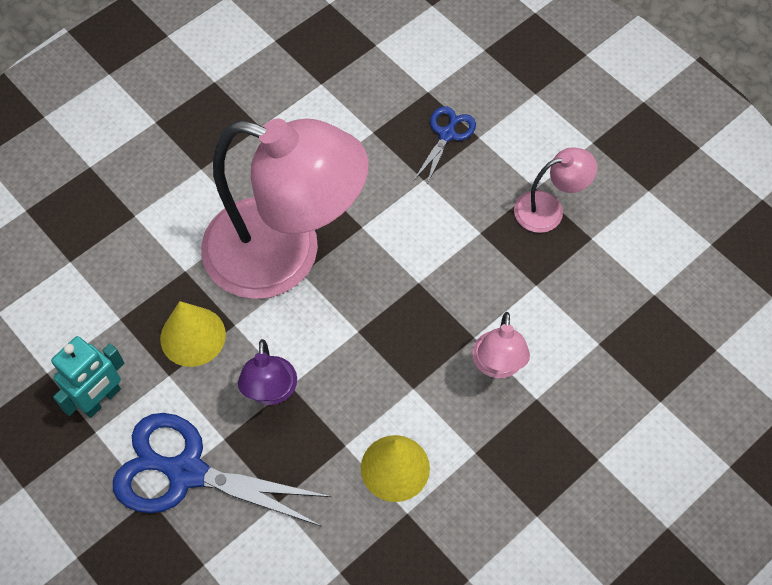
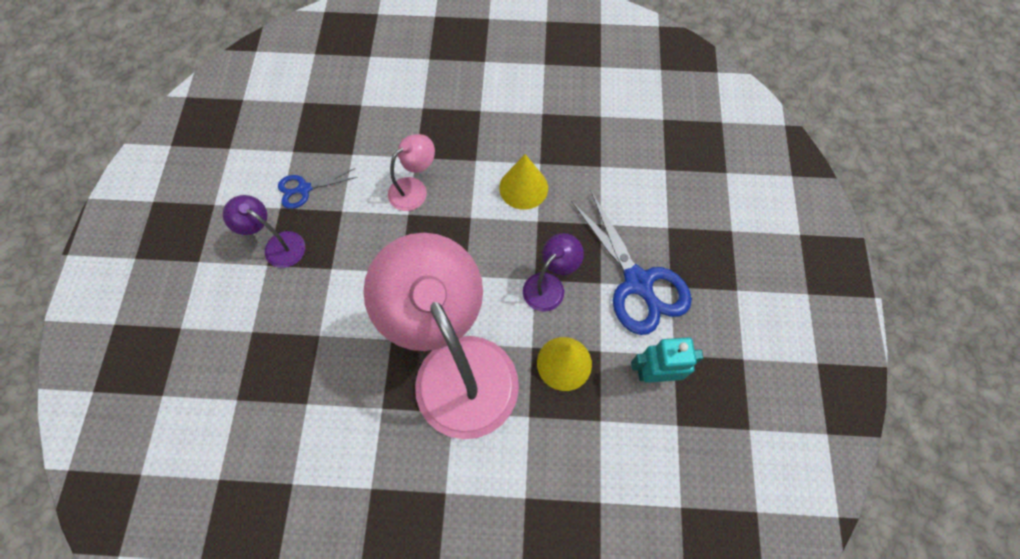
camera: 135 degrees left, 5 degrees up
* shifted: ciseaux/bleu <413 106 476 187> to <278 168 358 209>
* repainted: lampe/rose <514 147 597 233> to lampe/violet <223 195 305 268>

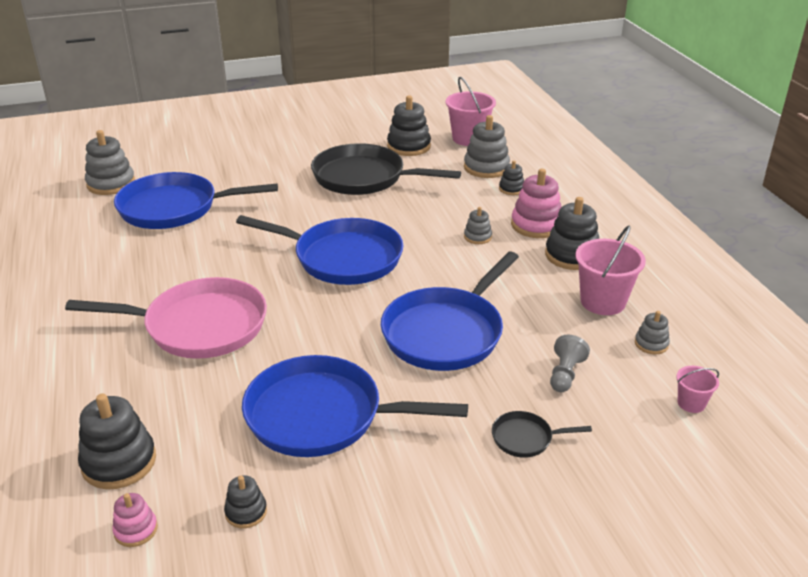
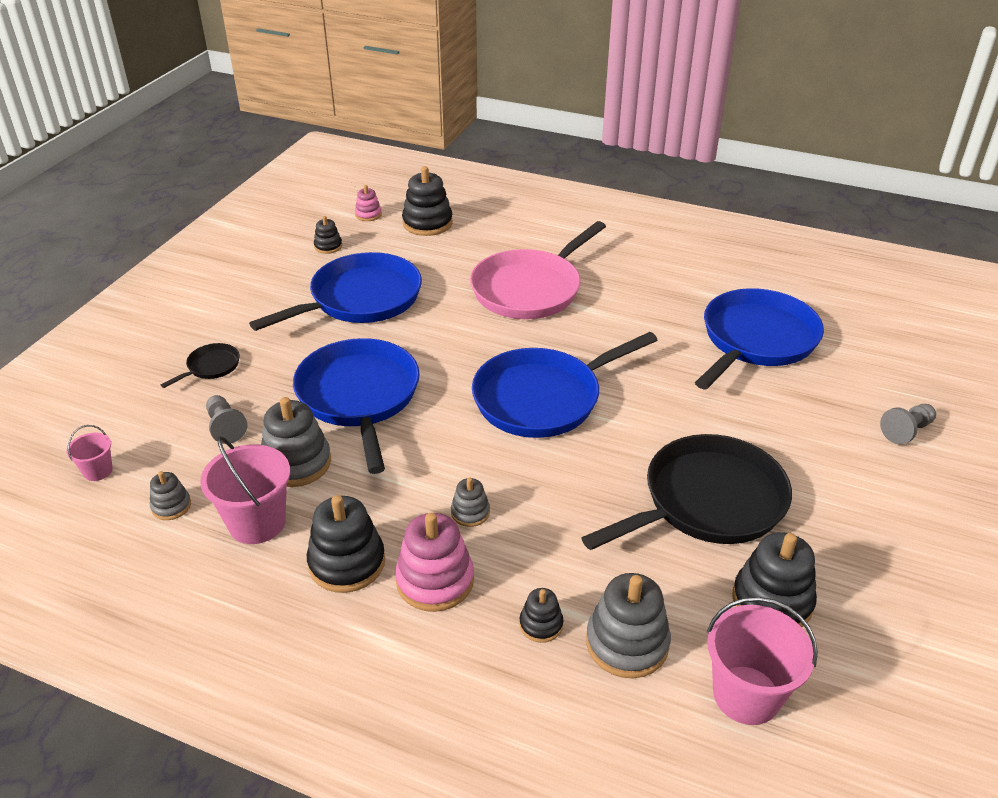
camera: 130 degrees right, 5 degrees up
* shifted: jouet à empiler/gris <85 130 135 195> to <261 397 331 487>
* new: pion/gris <880 404 936 445>

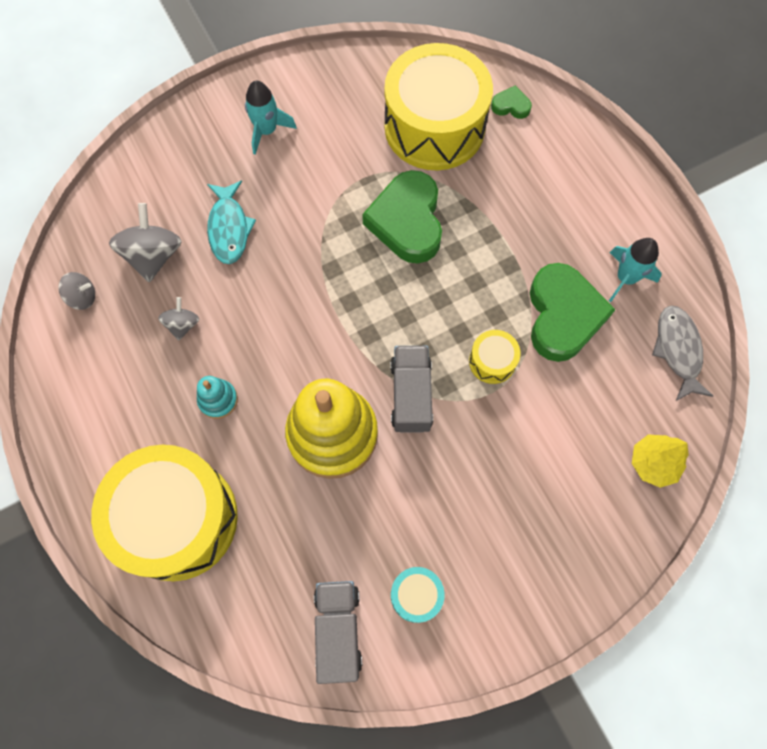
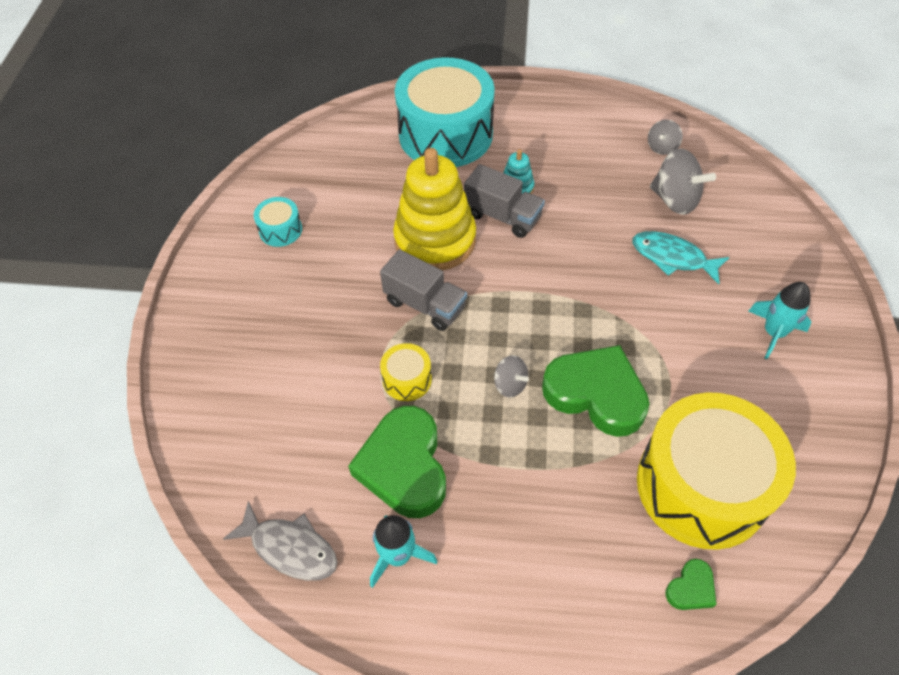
camera: 125 degrees right, 15 degrees down
* rotated: cœur/vert <530 263 616 362> = <348 406 446 518> 45 degrees clockwise
* shifted: toupie/gris <158 297 199 341> to <494 355 529 398>
* gone: arbre/jaune <632 435 689 488>
* repainted: tambour/jaune <91 445 238 581> to tambour/turquoise <395 57 495 167>
* shifted: camion/gris <314 581 362 684> to <464 164 545 238>

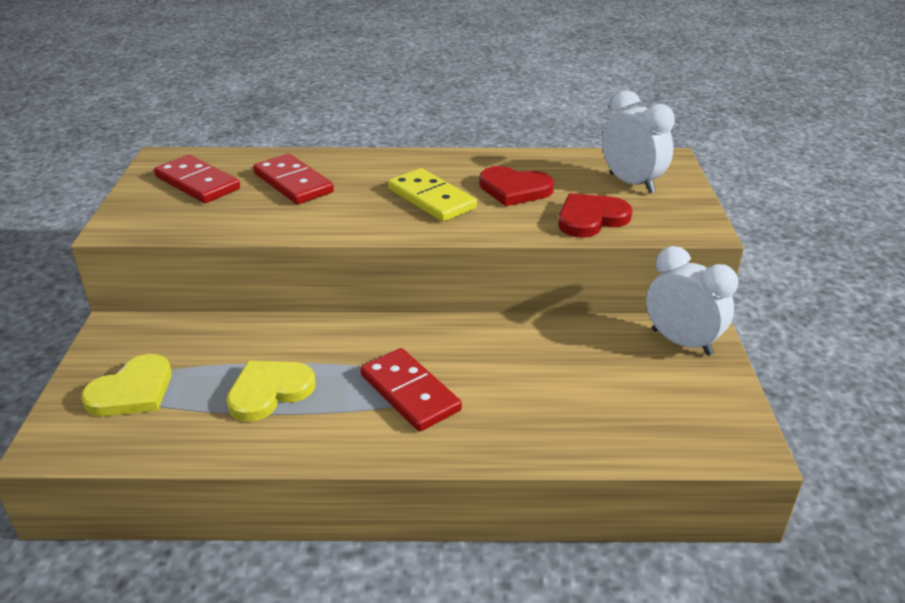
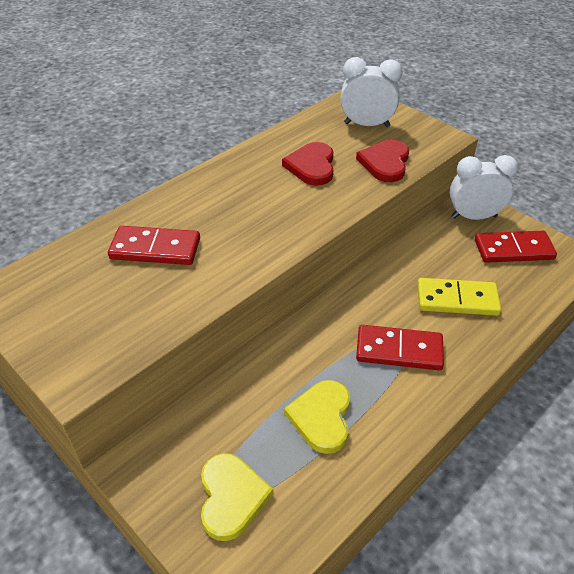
camera: 45 degrees left, 10 degrees up
* shifted: domino/rouge <154 155 240 203> to <475 231 557 263>
* rotated: cœur/rouge <479 166 554 206> = <282 142 333 186> 120 degrees clockwise
* shifted: domino/jaune <388 168 477 222> to <417 278 501 316>

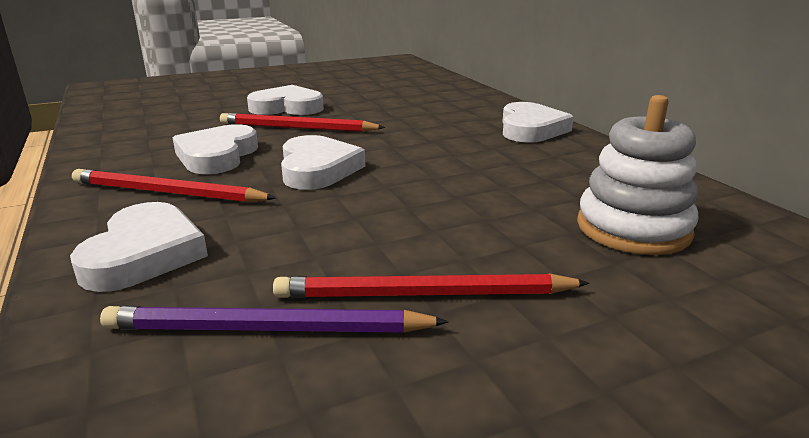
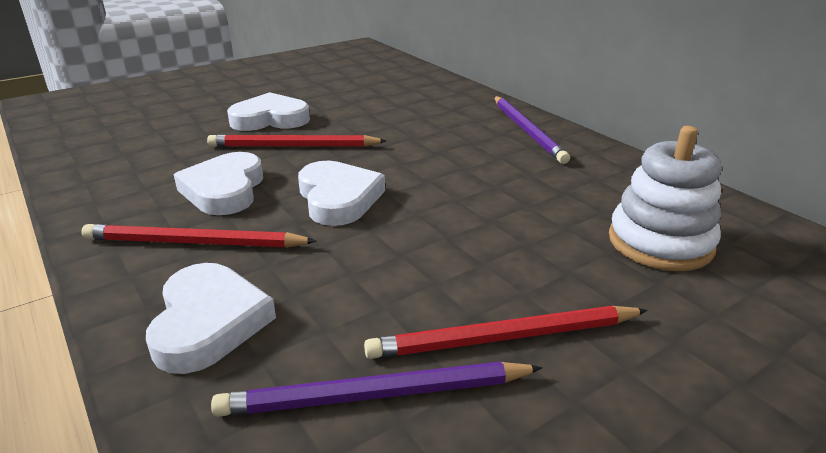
camera: 10 degrees left, 5 degrees up
* swapped: cœur/blanc <502 102 574 143> to crayon/violet <494 96 570 164>

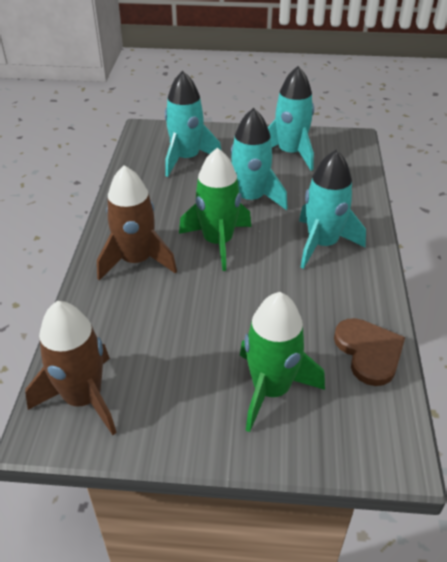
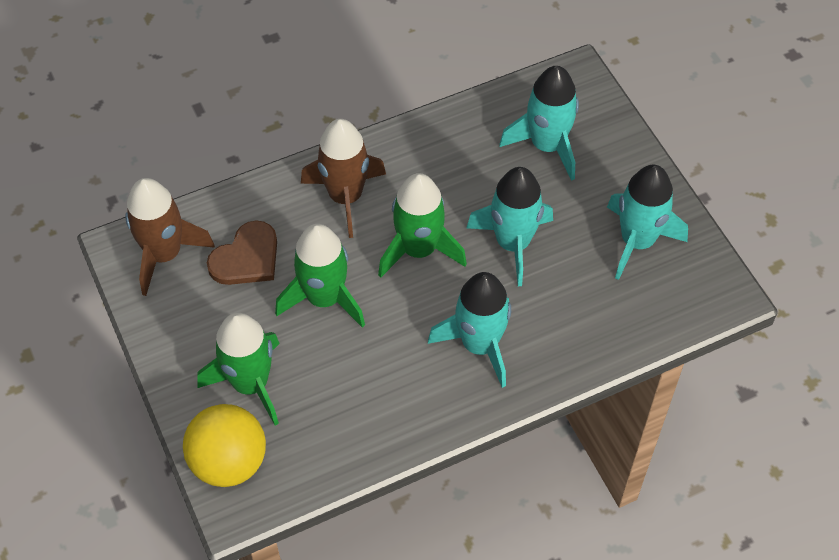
camera: 60 degrees right, 15 degrees up
* shifted: cœur/marron <334 318 405 386> to <207 220 277 285>
* new: fusée/vert <275 224 365 328>
* new: balle/jaune <183 404 266 487>

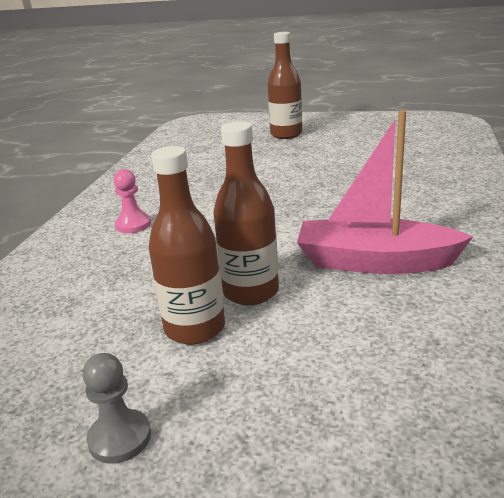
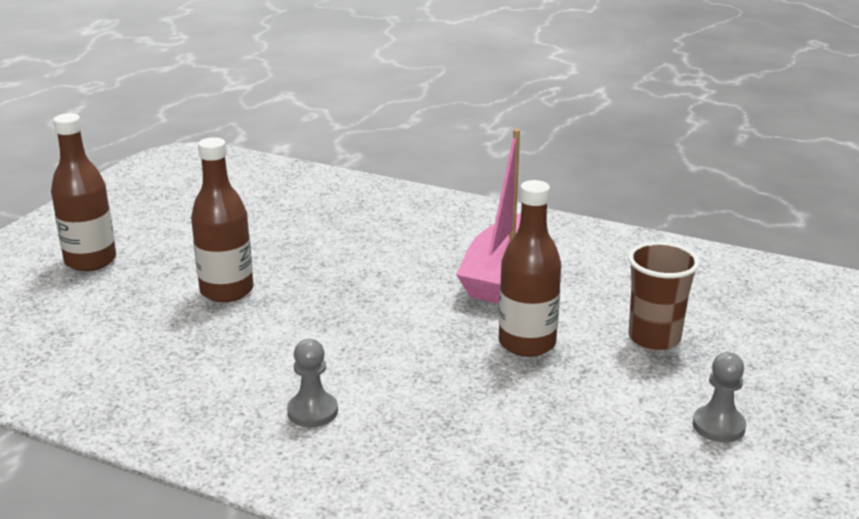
camera: 80 degrees left, 0 degrees up
* shifted: bouteille/marron <149 146 225 345> to <191 137 253 302>
* repainted: pion/rose <113 169 151 233> to pion/gris <287 339 338 427>
* new: gobelet/marron <628 242 700 351>

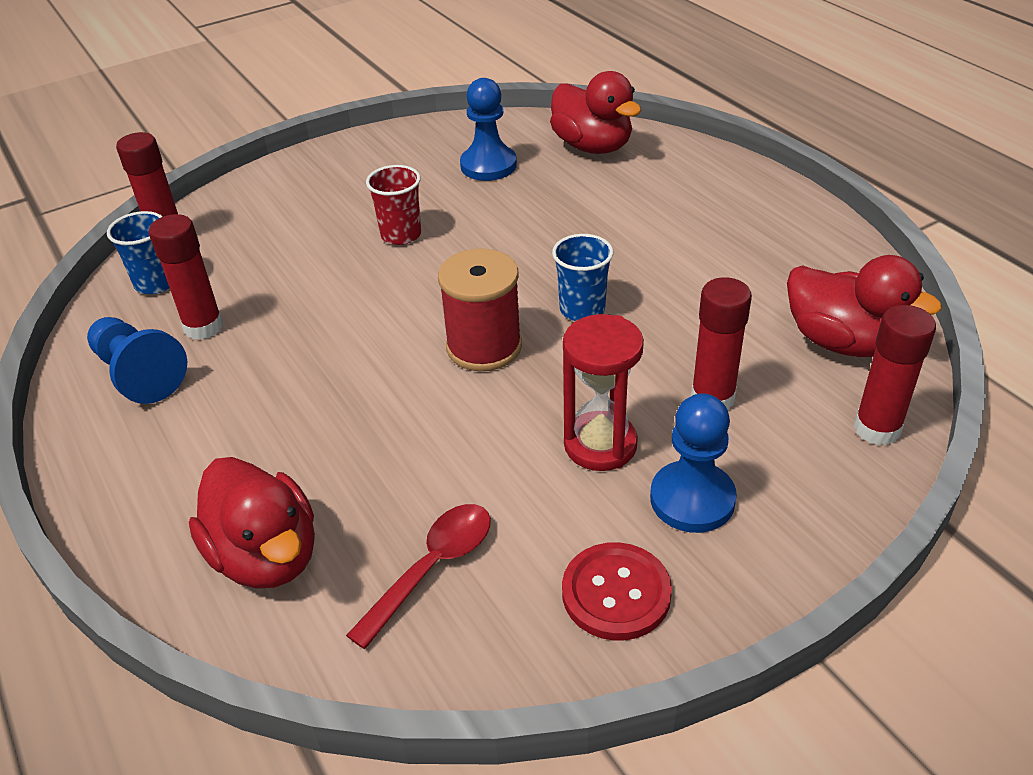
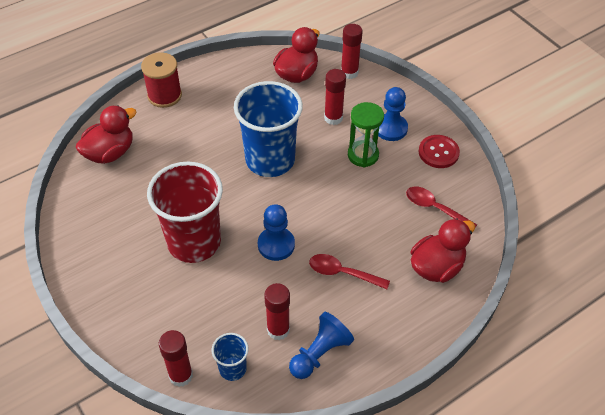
camera: 95 degrees left, 10 degrees up
* shifted: pion/bleu <460 78 517 181> to <258 204 295 261>
* scaled: gobelet/rouge <366 165 421 245> = <147 161 223 263> x2.18
* scaled: gobelet/bleu <552 234 613 321> = <234 81 303 177> x2.18
* shifted: bobine/rouge <438 249 522 371> to <141 52 182 108>
* repainted: sablier/rouge <563 314 644 471> to sablier/vert <348 102 384 167>
* new: cuillère/rouge <309 254 390 289>

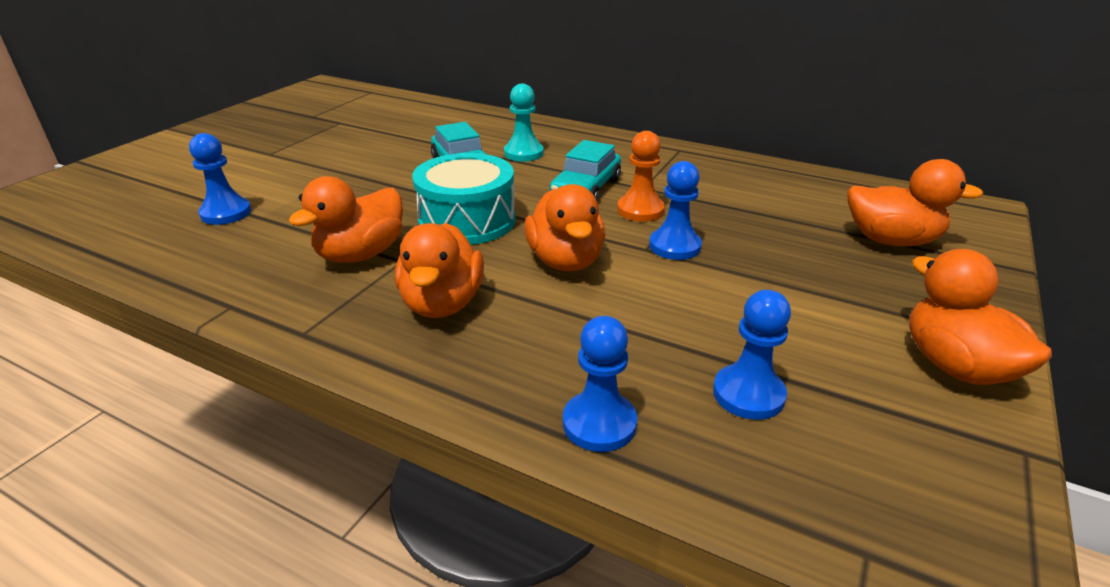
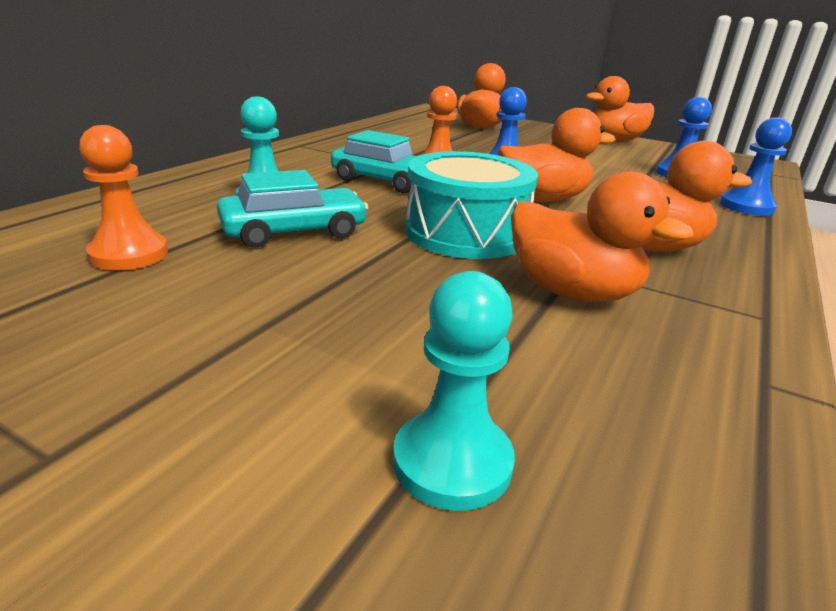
camera: 90 degrees left, 5 degrees down
* repainted: pion/bleu <189 133 251 225> to pion/turquoise <393 271 515 511>
* new: pion/orange <79 125 168 271>

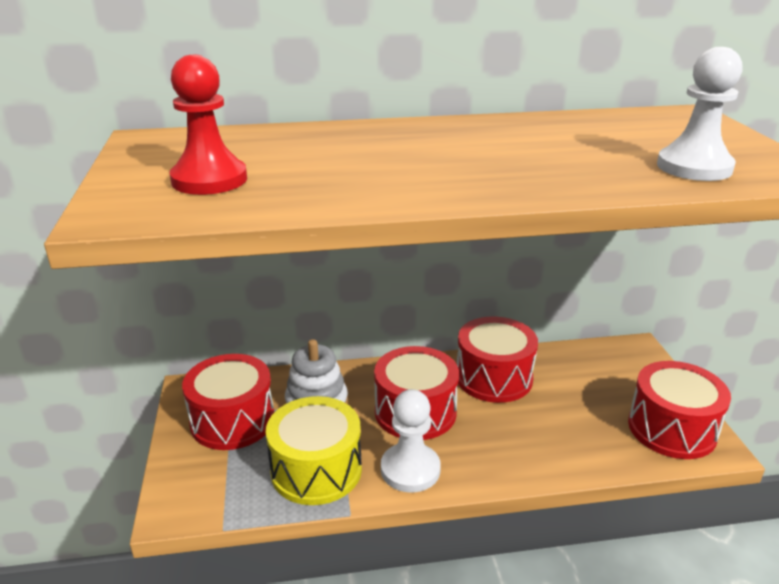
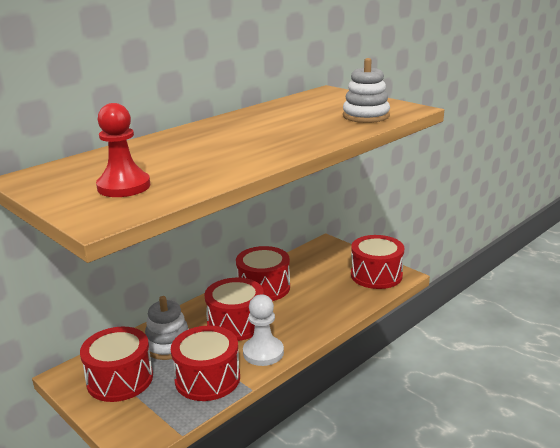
camera: 35 degrees left, 5 degrees down
* swapped: pion/blanc <657 47 743 181> to jouet à empiler/blanc <343 58 390 123>
* repainted: tambour/jaune <266 396 362 505> to tambour/rouge <171 326 240 401>

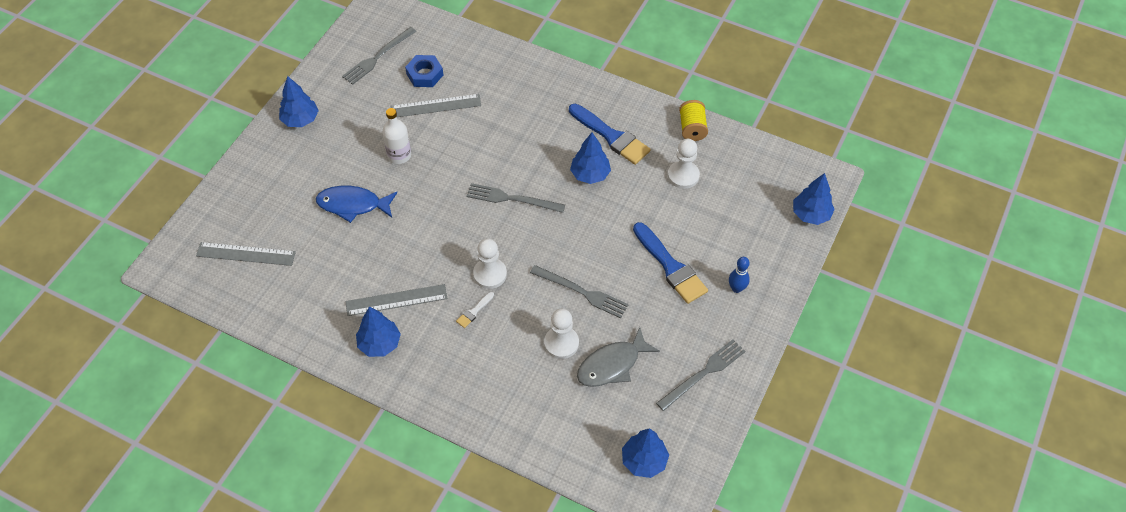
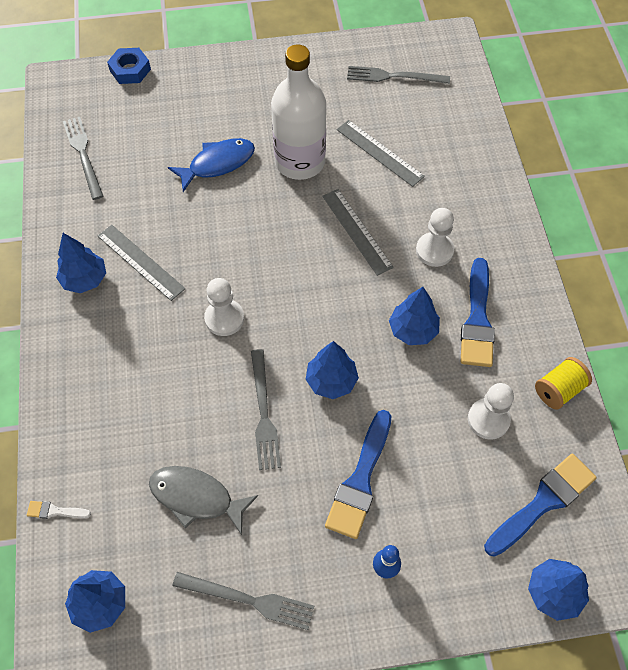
camera: 55 degrees right, 5 degrees up
* shifted: écrou/bleu <405 55 443 87> to <107 48 151 84>
* shifted: arbre/bleu <279 76 319 127> to <306 341 359 399>
* scaled: bouteille/blanc <382 108 411 164> = <271 45 326 180> x1.86
* shifted: fourchette/gris <466 183 565 213> to <63 117 103 200>
* rotated: poisson/bleu <316 186 397 223> = <168 138 255 192> 90 degrees clockwise
* shifted: règle/gris <196 242 296 266> to <322 189 394 276>
* shifted: pinceau/blanc <456 292 494 328> to <27 501 91 519>
* shifted: pion/blanc <544 309 579 359> to <416 208 454 267>
* new: pinceau/bleu <484 454 597 557>

